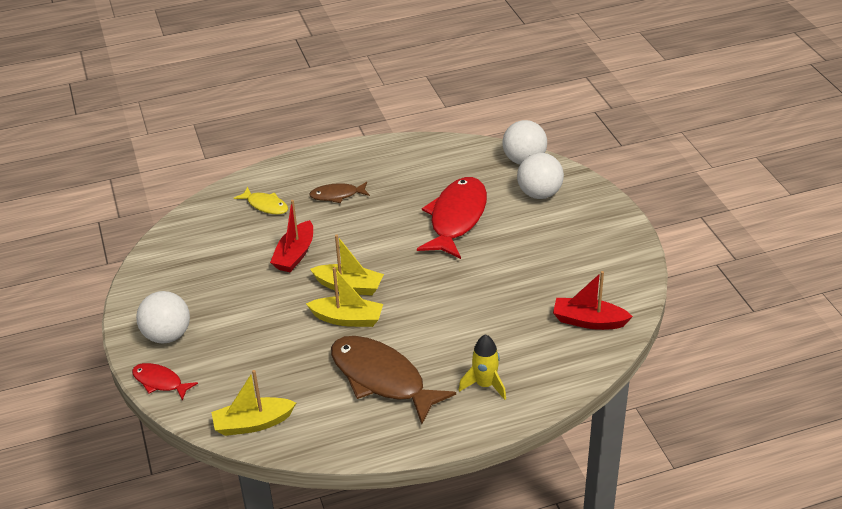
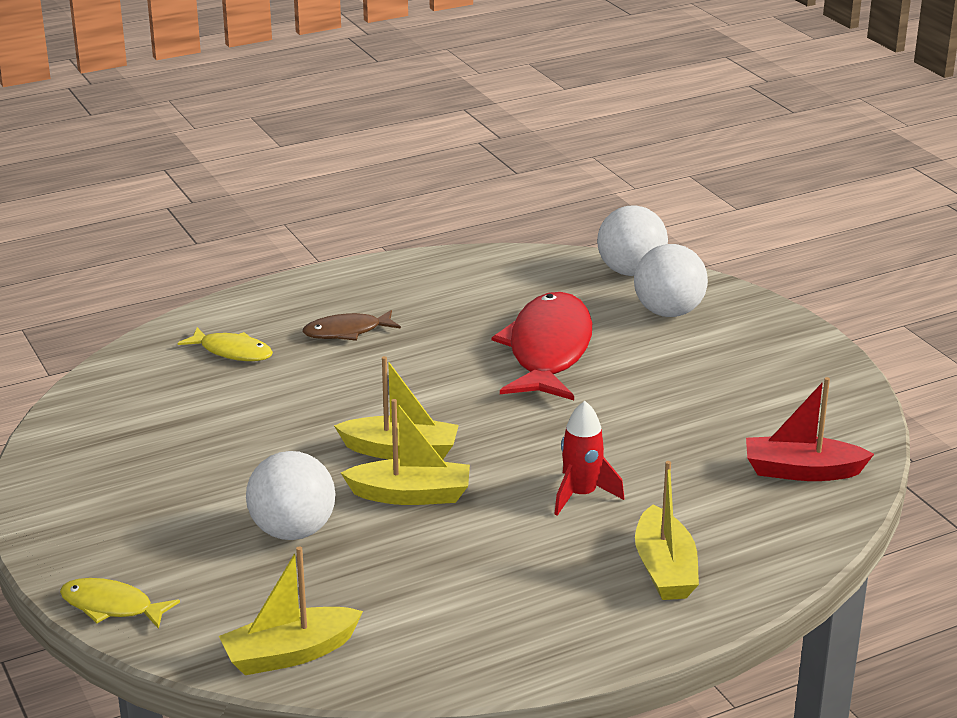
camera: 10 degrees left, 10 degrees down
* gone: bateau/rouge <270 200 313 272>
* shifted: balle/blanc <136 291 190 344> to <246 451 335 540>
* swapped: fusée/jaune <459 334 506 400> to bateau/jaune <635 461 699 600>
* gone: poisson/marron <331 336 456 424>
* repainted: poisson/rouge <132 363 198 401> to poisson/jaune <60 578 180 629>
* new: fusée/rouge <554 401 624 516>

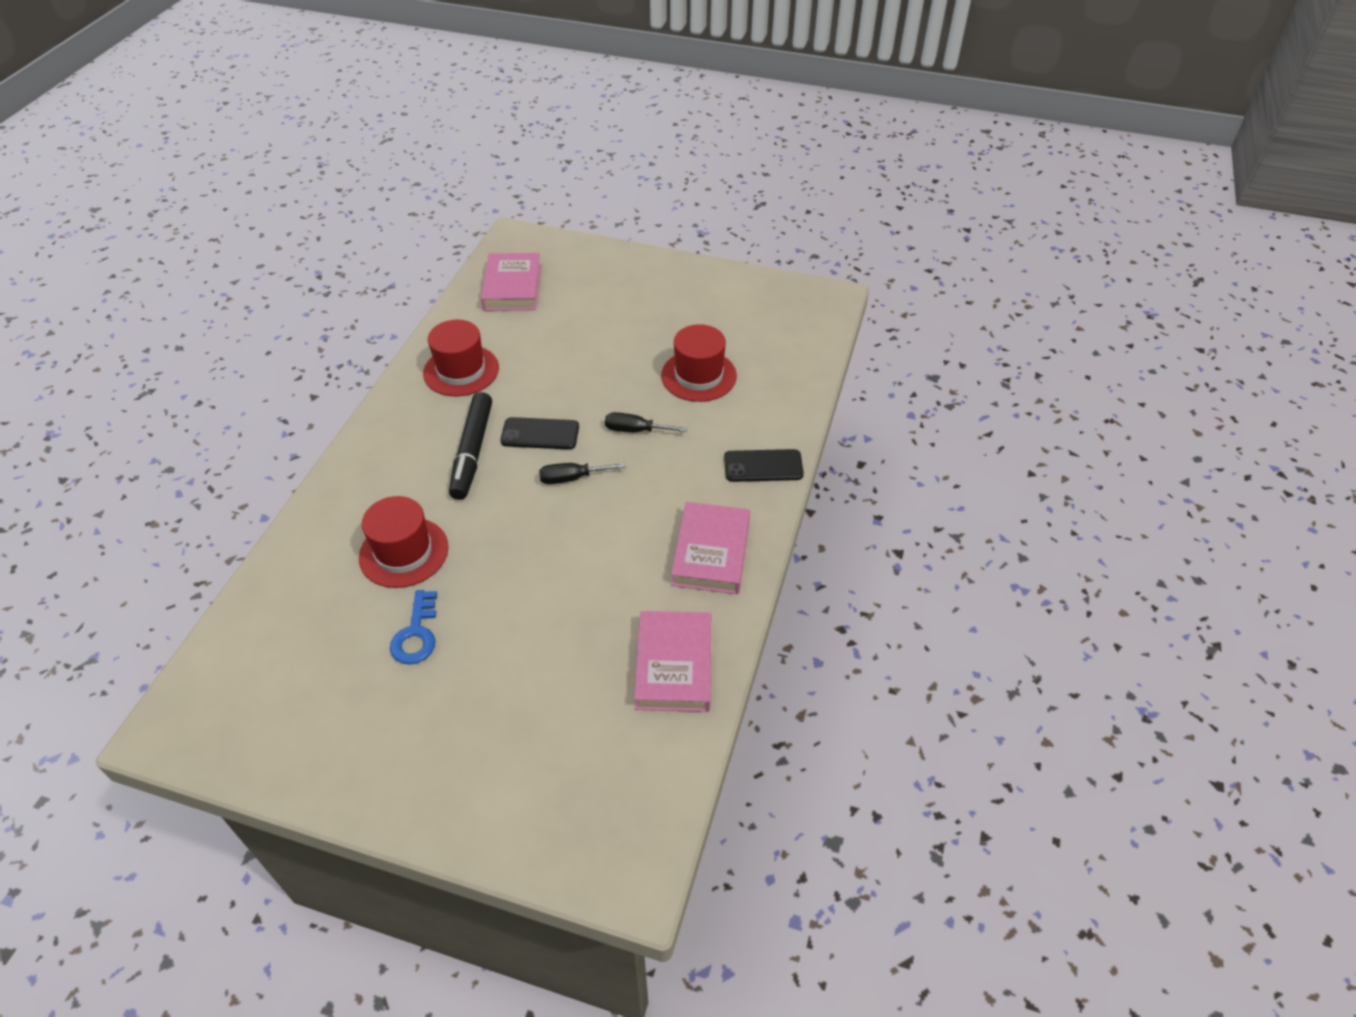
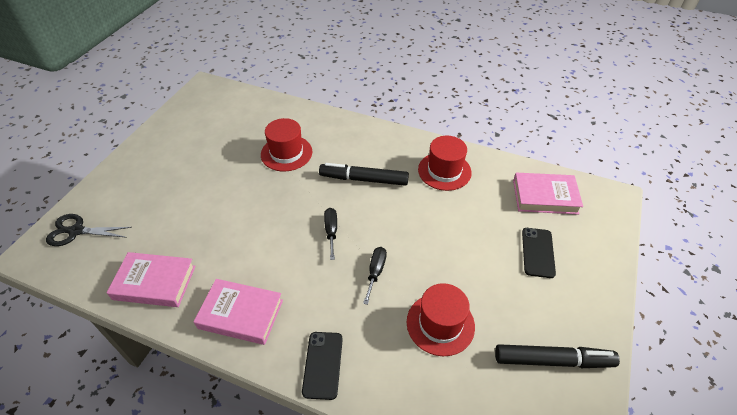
camera: 95 degrees right, 0 degrees up
* shifted: téléphone/noir <501 417 579 450> to <522 228 556 278>
* gone: clé/bleu <390 590 437 665>
* new: ciseaux/noir <46 214 132 246>
* new: feutre/noir <495 344 620 368>

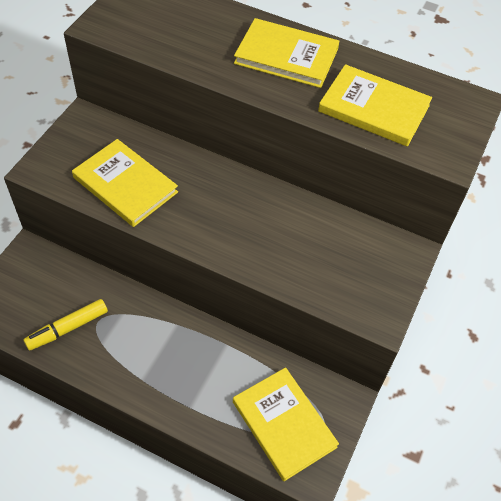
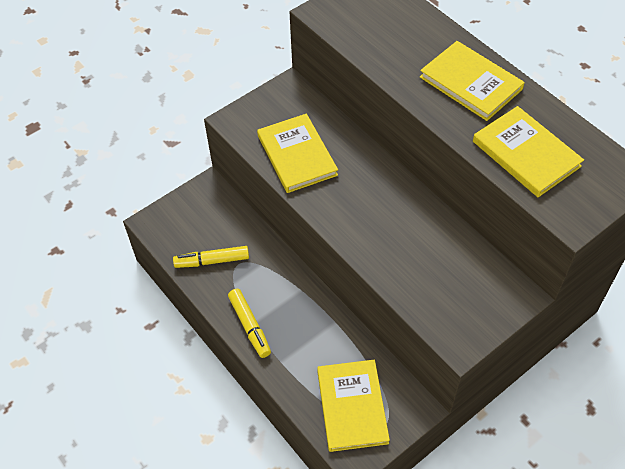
camera: 30 degrees right, 0 degrees up
* new: feutre/jaune <228 289 271 358>

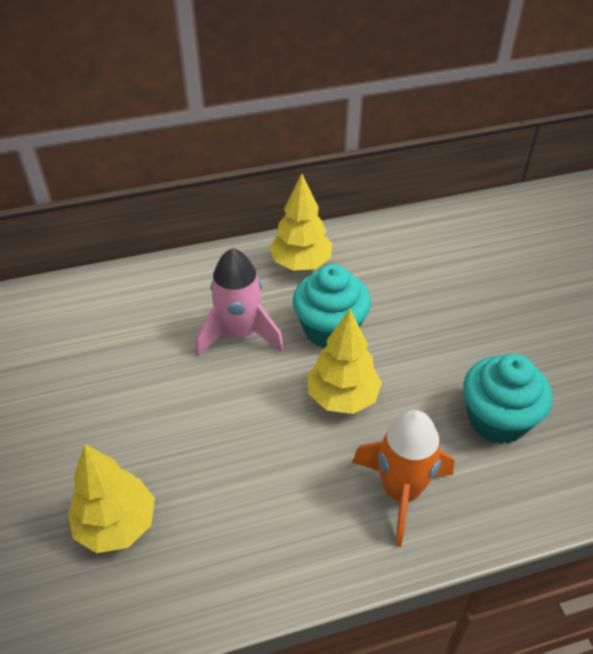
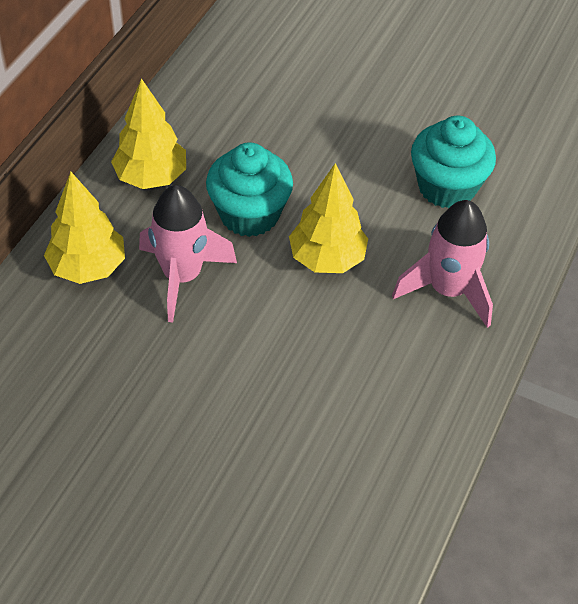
camera: 50 degrees left, 5 degrees up
* repainted: fusée/orange <352 410 454 547> to fusée/rose <392 200 493 328>
* shifted: arbre/jaune <68 444 155 553> to <44 172 125 284>

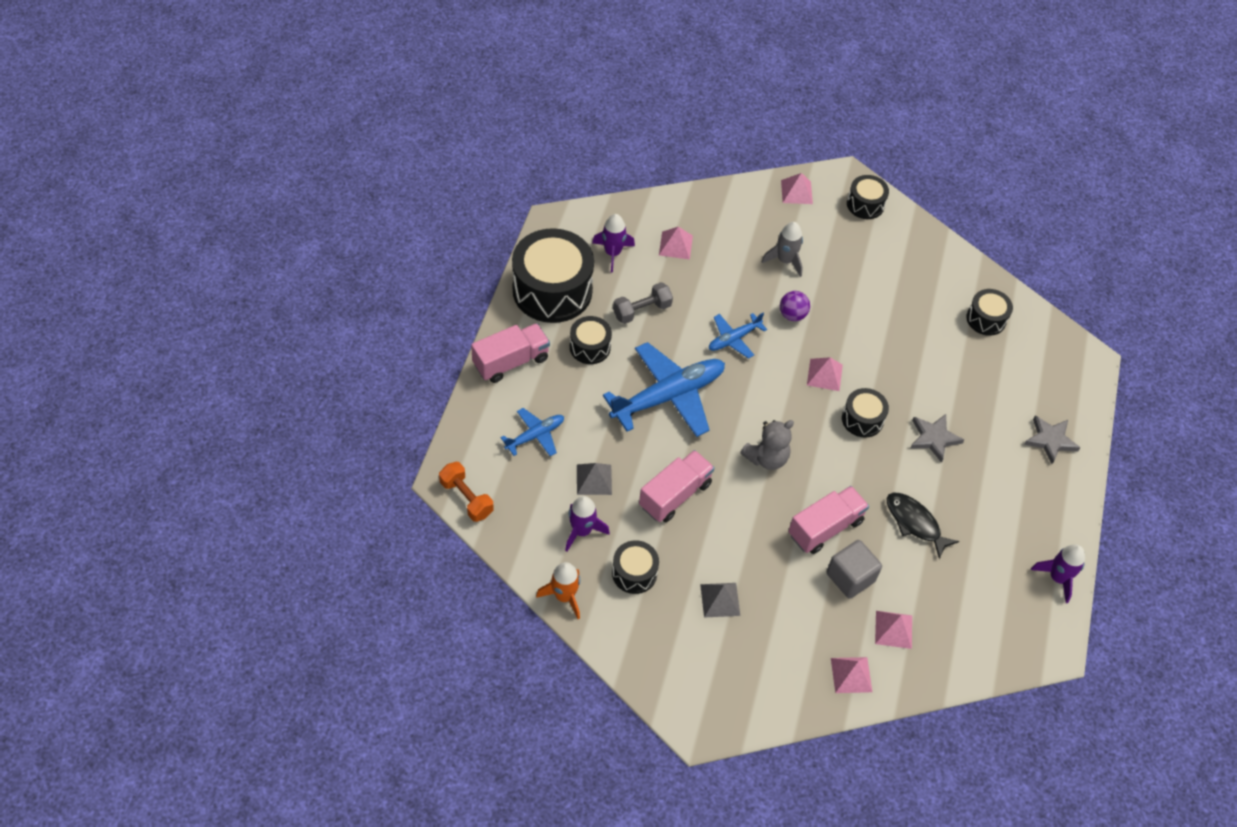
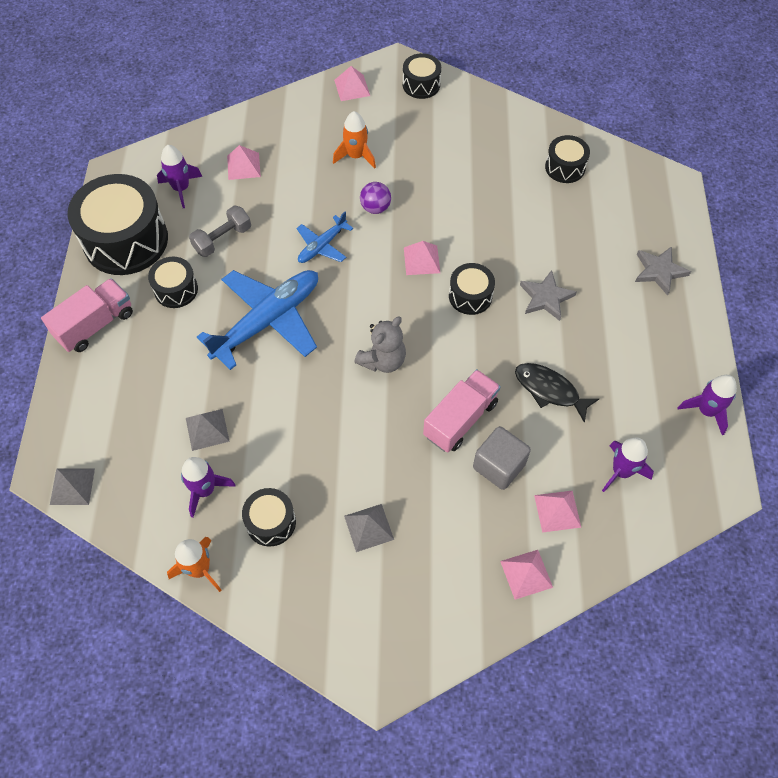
camera: 10 degrees left, 5 degrees up
* repainted: fusée/gris <761 222 803 277> to fusée/orange <333 111 376 169>
* gone: avion/bleu <501 408 564 456>
* gone: camion/rose <639 450 715 522>
* swapped: haltère/orange <439 462 494 522> to pyramide/gris <50 468 95 505>
* new: fusée/violet <602 438 654 492>

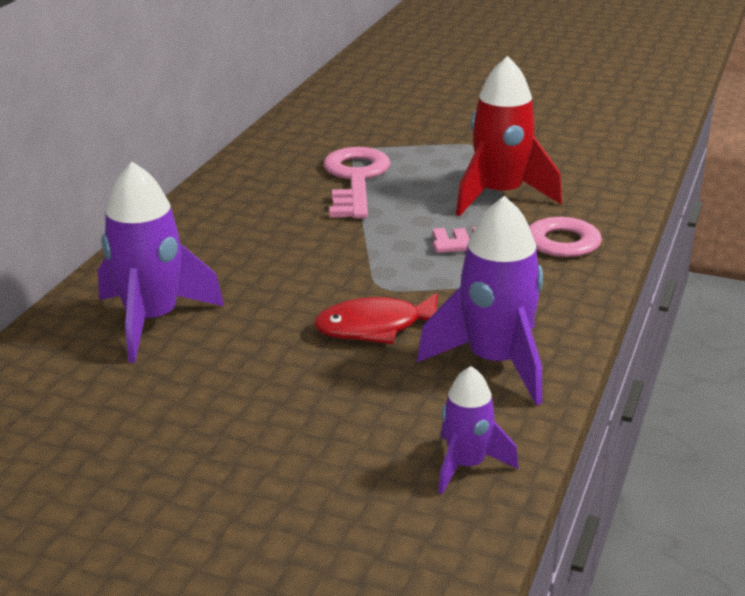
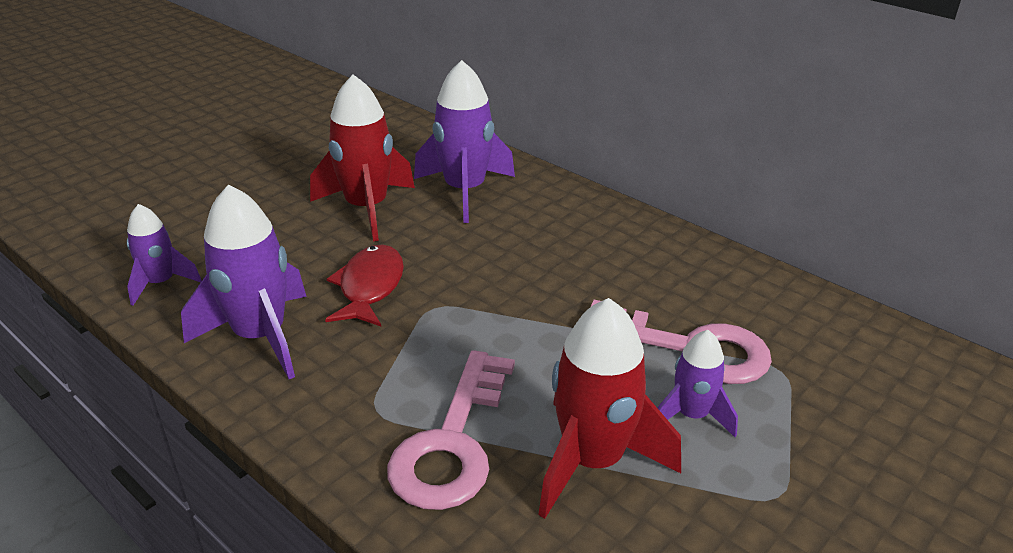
camera: 110 degrees right, 5 degrees up
* new: fusée/rouge <310 74 415 242>
* new: fusée/violet <657 330 738 437>

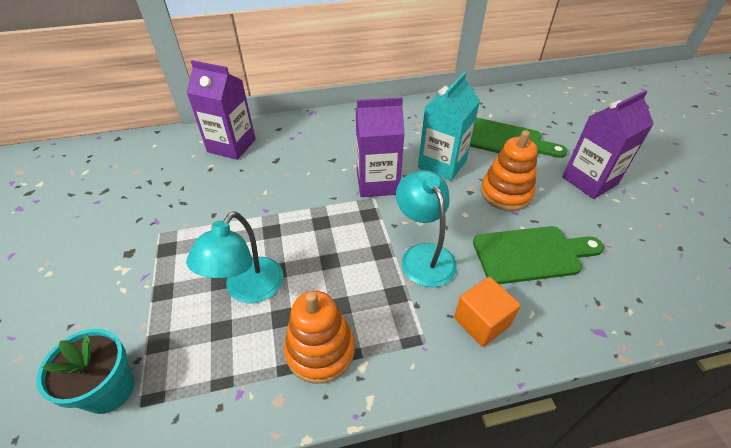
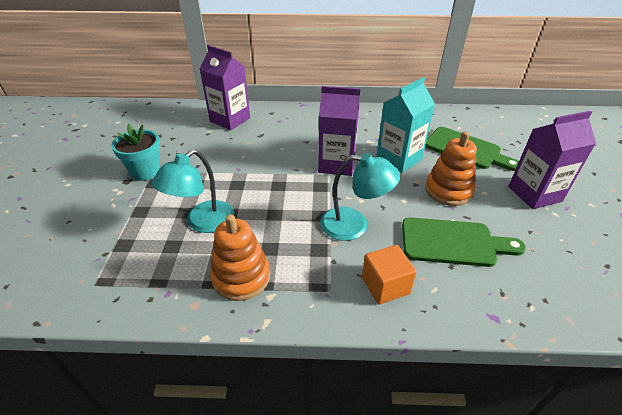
camera: 15 degrees right, 5 degrees down
* rotated: lampe/turquoise <396 170 457 287> = <320 153 400 241> 105 degrees clockwise
* shifted: pot de fleurs/turquoise <36 329 134 414> to <111 124 160 181>

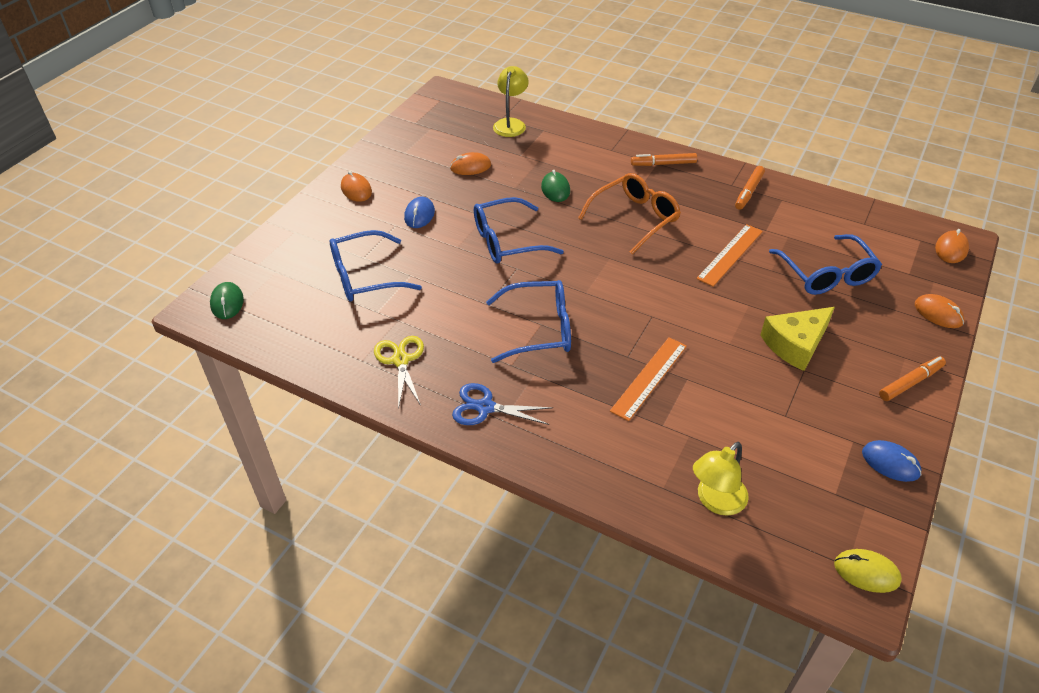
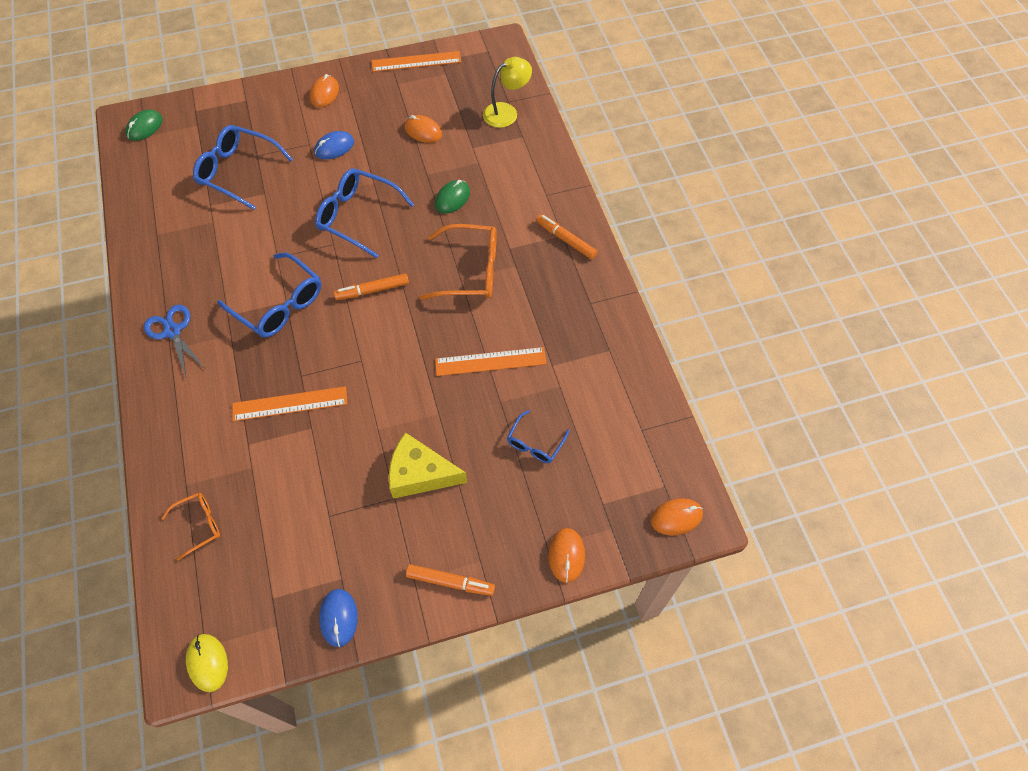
camera: 45 degrees right, 15 degrees up
* shifted: feutre/orange <735 166 765 210> to <334 273 409 300>
* scaled: lunettes/bleu <769 234 882 295> = <507 410 569 463> x0.55
* gone: ciseaux/jaune <374 336 424 409>
* swapped: lampe/jaune <693 442 749 516> to lunettes/orange <161 493 220 561>
* new: règle/orange <372 51 461 72>

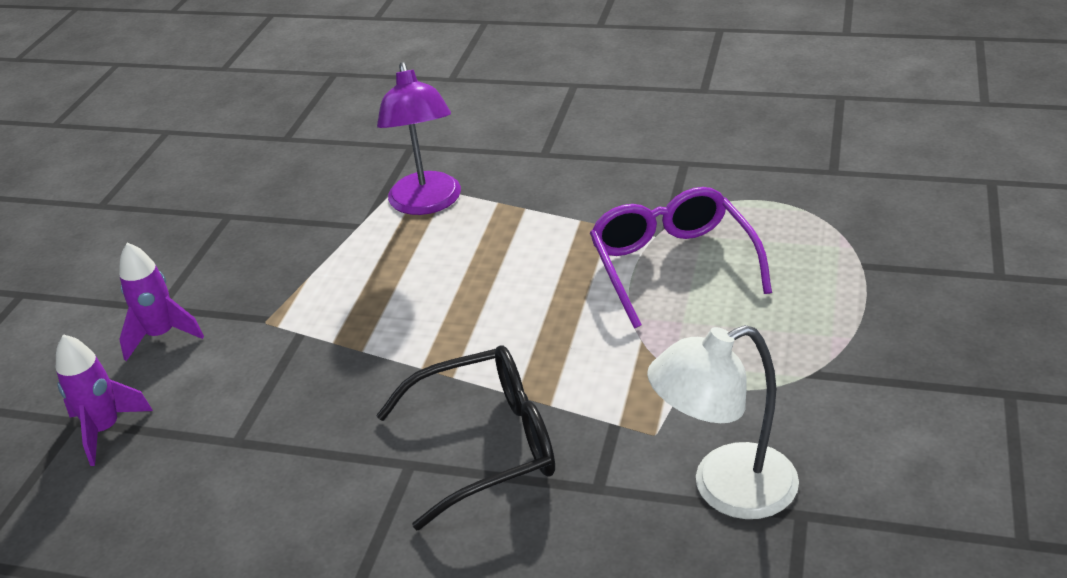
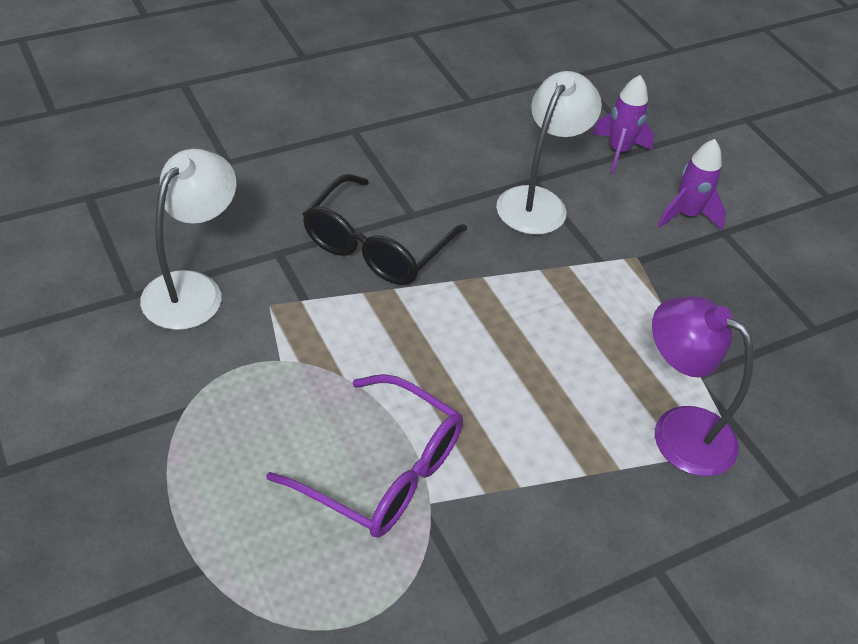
camera: 130 degrees right, 10 degrees up
* new: lampe/blanc <496 71 602 235>

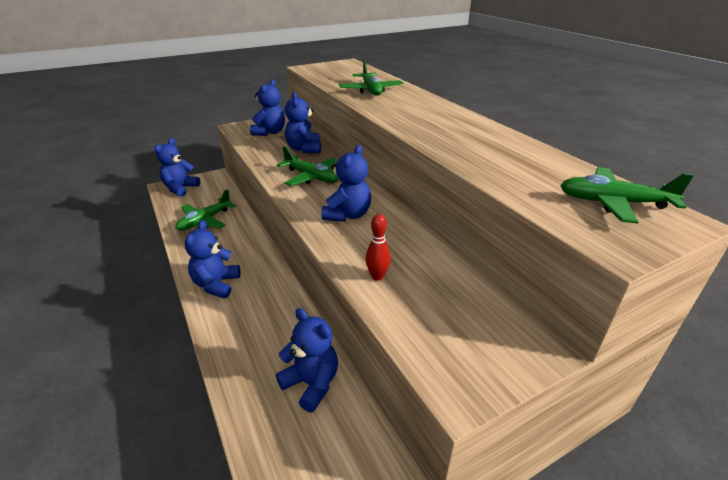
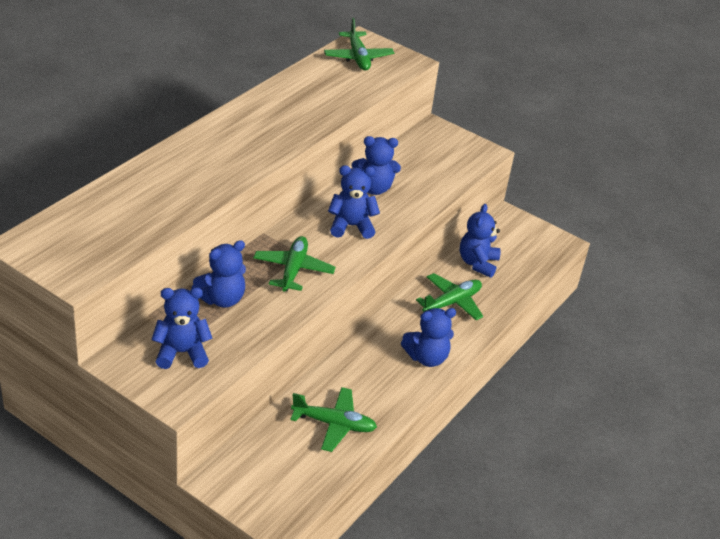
camera: 120 degrees left, 5 degrees up
* shifted: avion/vert <339 60 403 96> to <416 273 483 321>
* shifted: ours en peluche/bleu <154 138 200 197> to <352 136 401 195>
* gone: quille/rouge <366 214 391 281>

